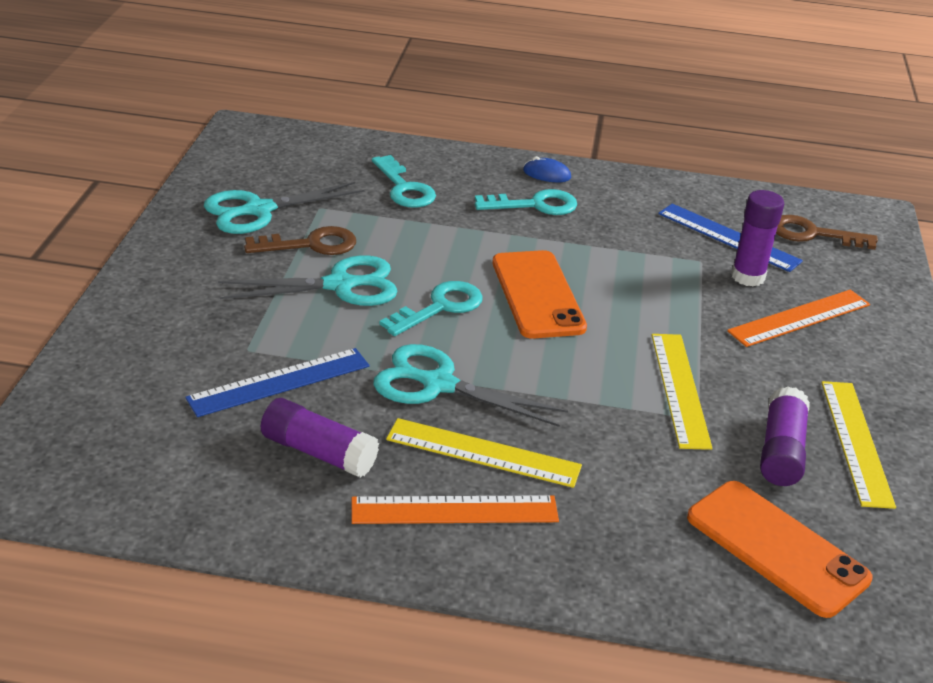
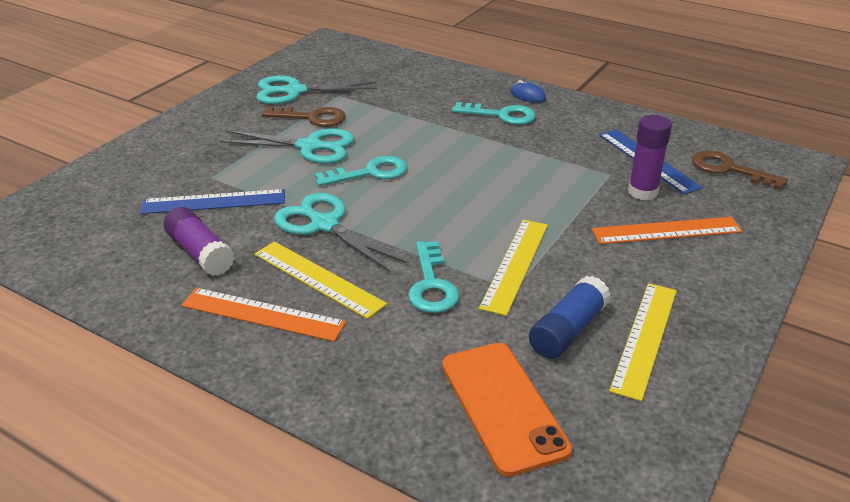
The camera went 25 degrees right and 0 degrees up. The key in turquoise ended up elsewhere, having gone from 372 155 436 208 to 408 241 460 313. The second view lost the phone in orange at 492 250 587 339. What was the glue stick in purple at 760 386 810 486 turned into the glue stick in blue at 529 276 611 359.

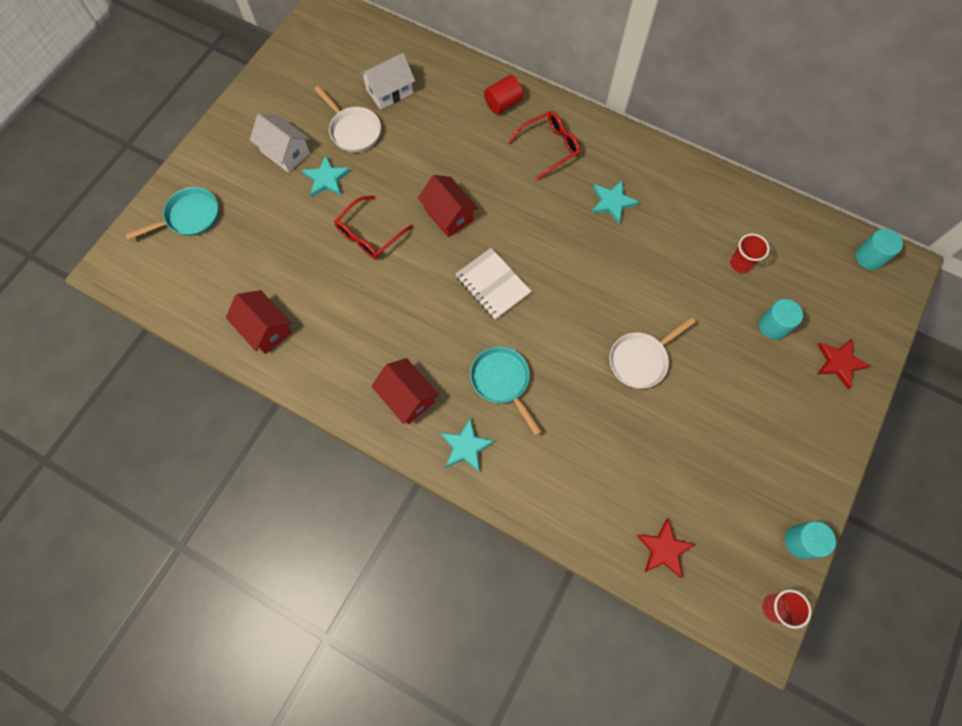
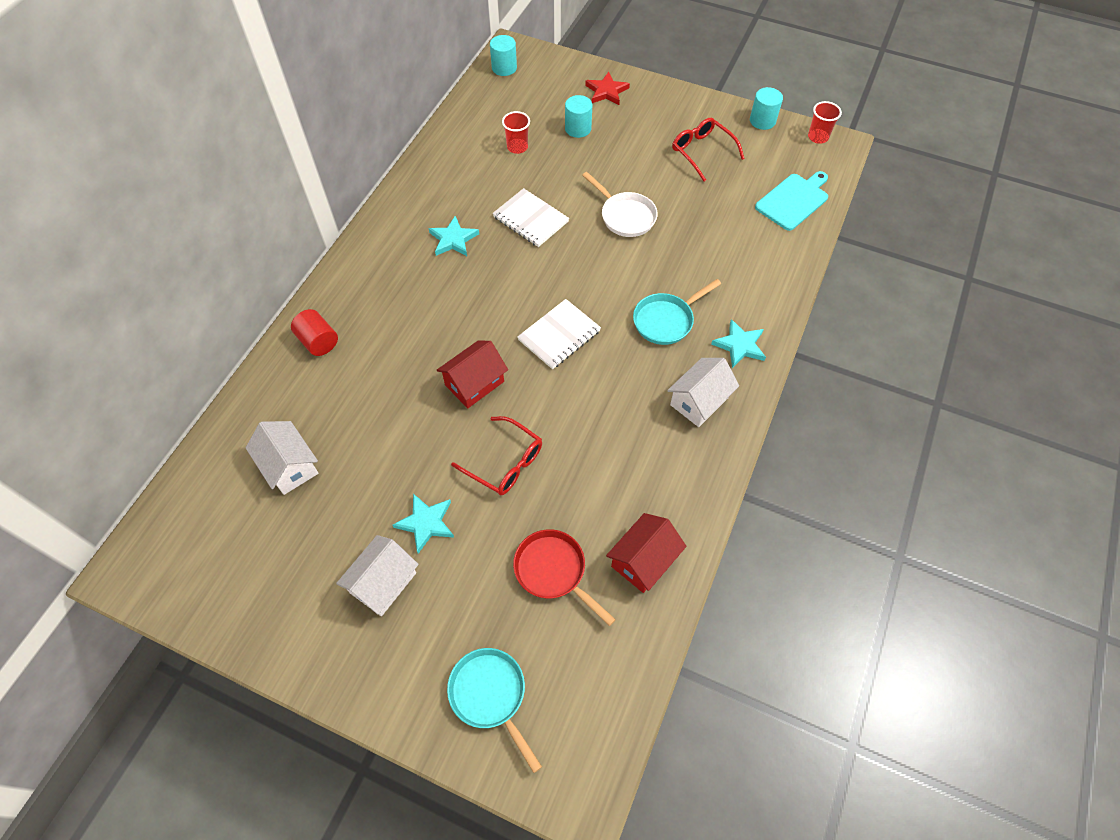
The camera went 95 degrees left and 10 degrees down. The second view lost the pan in white at 314 86 381 152. What was the house in red at 371 358 439 424 turned into the house in white at 667 358 739 427. The glasses in red ended up elsewhere, having gone from 508 111 580 180 to 672 118 745 182. Where the star in red stood at 636 519 696 578, the cutting board in turquoise came to stand at 755 171 828 231. The second view gained the notebook in white at 493 188 569 247. The second view gained the pan in red at 513 529 616 626.

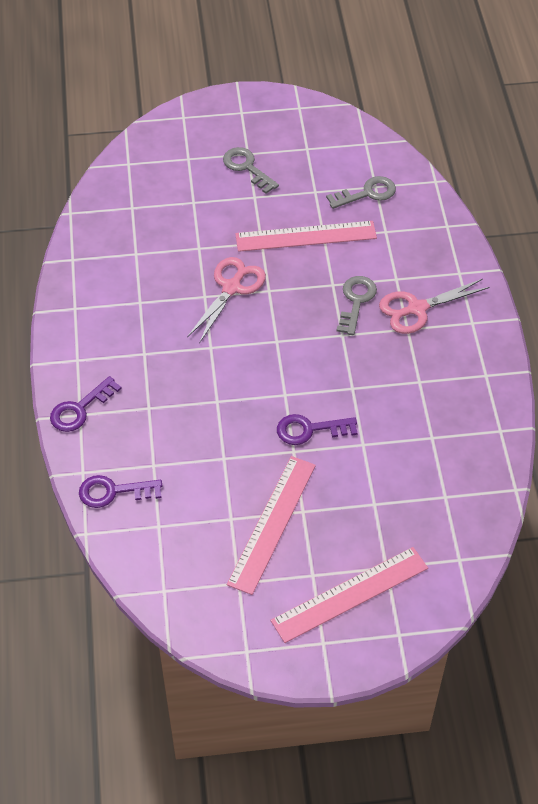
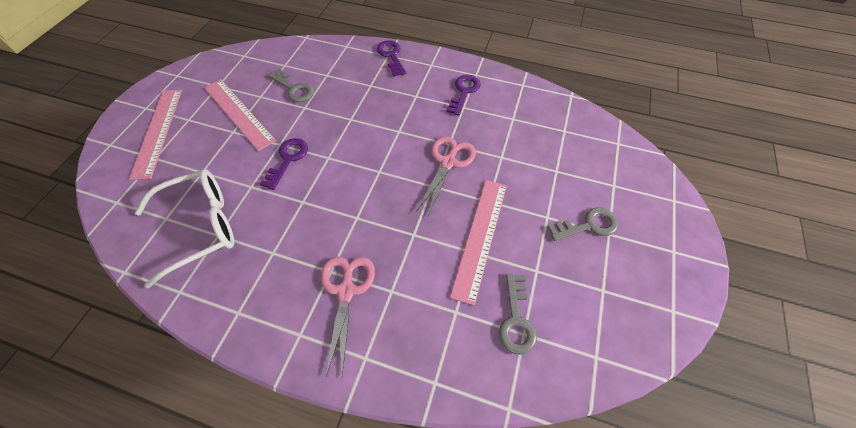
The camera went 115 degrees right and 5 degrees up. The key in purple ended up elsewhere, having gone from 79 475 162 508 to 446 75 481 116. The scissors in pink at 187 257 266 343 ended up facing another way, 120 degrees counterclockwise from before. The key in grey ended up elsewhere, having gone from 336 276 377 335 to 268 69 314 102. The second view gained the glasses in white at 135 169 235 288.

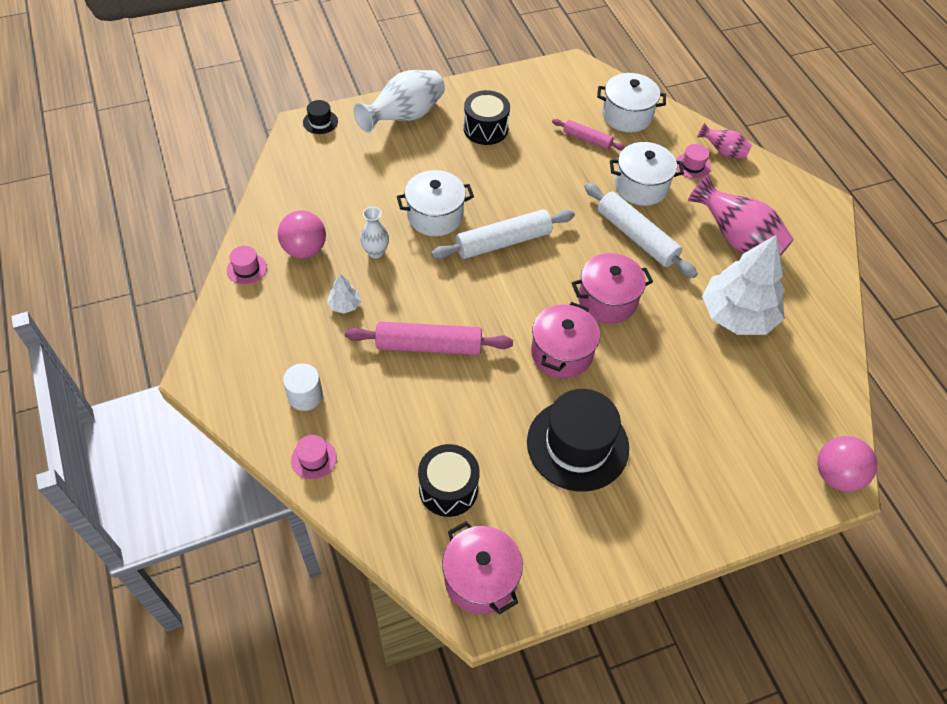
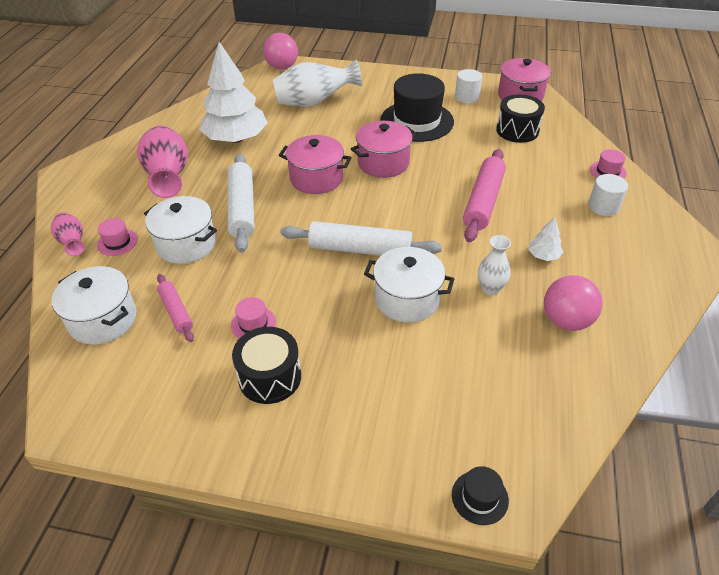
The camera went 145 degrees left and 10 degrees down. The hat in pink ended up elsewhere, having gone from 227 246 267 285 to 231 297 276 339. The rolling pin in pink at 345 322 513 355 ended up facing another way, 75 degrees clockwise from before. The vase in white ended up elsewhere, having gone from 354 70 445 133 to 273 59 362 107. The second view gained the cylinder in white at 455 69 483 103.

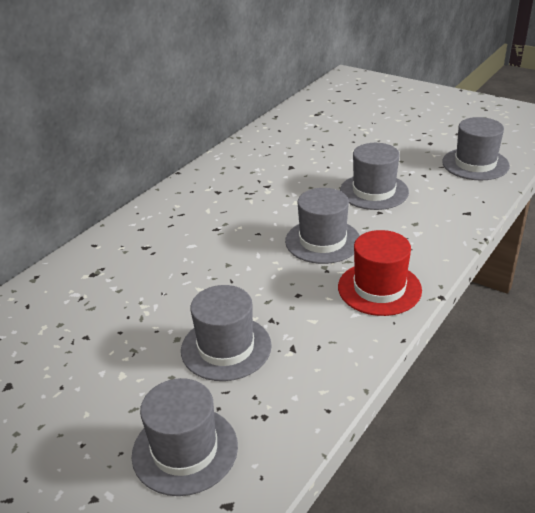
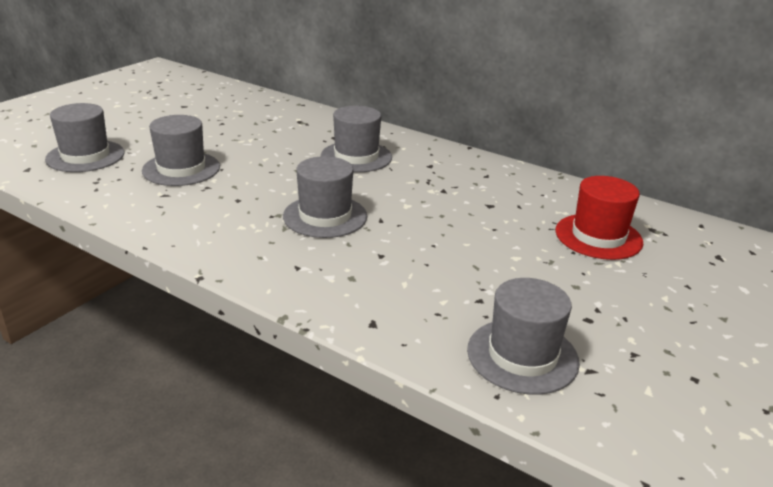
The camera went 85 degrees right and 5 degrees down. The hat in red ended up elsewhere, having gone from 338 230 422 316 to 555 176 643 260. The hat in grey ended up elsewhere, having gone from 340 143 409 210 to 321 106 392 172.

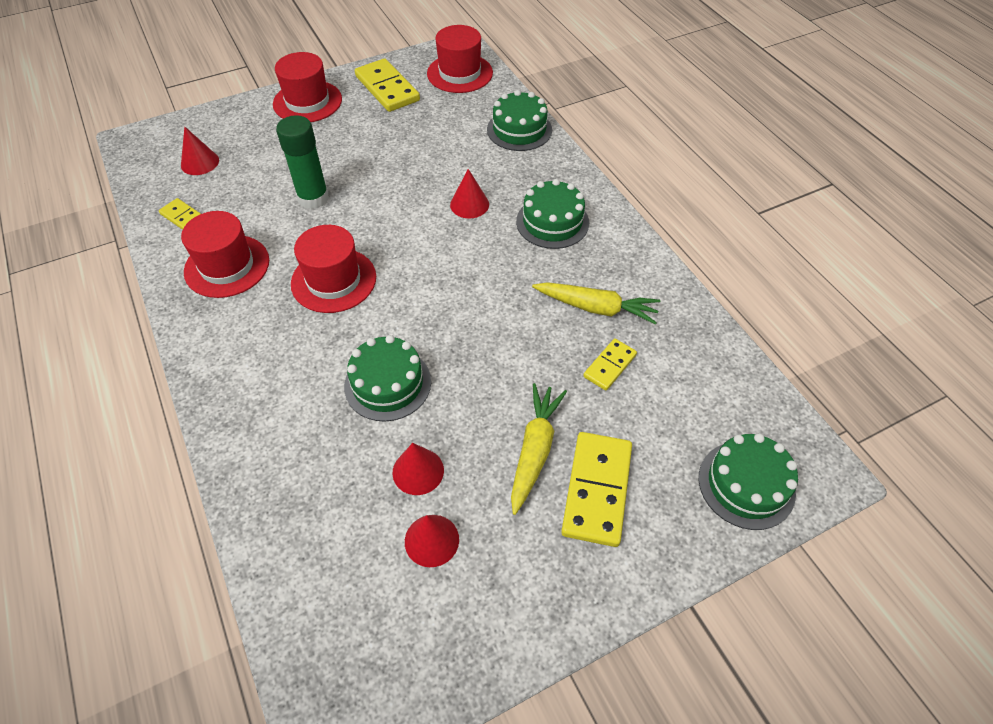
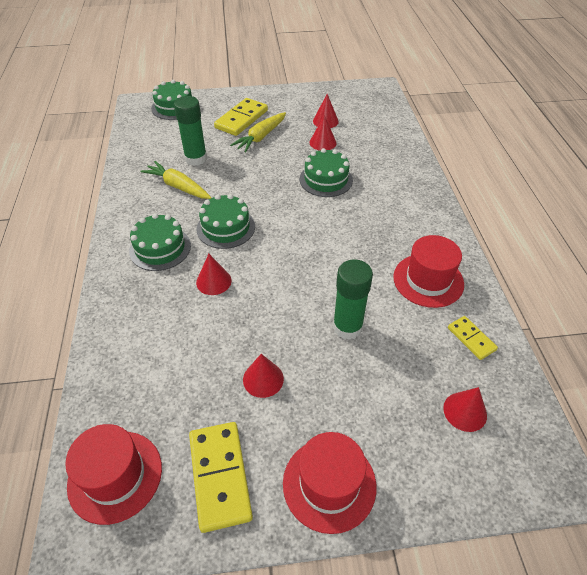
The camera went 160 degrees left and 5 degrees down. The second view lost the hat in red at 291 225 376 313. The cake in green ended up elsewhere, having gone from 487 90 552 151 to 196 194 255 249. Where the domino in yellow stood at 583 338 637 391, the glue stick in green came to stand at 174 96 207 166. The second view gained the cone in red at 243 354 284 398.

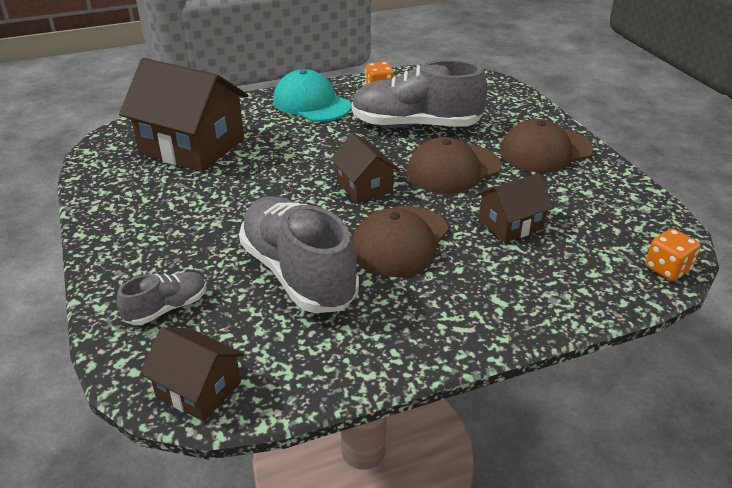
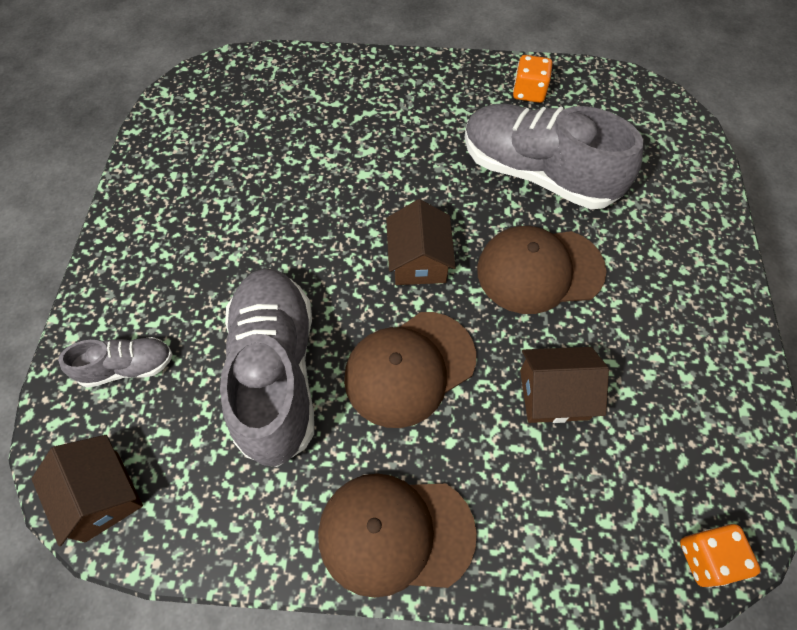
The camera went 25 degrees right and 25 degrees up. The second view lost the house in brown at 119 58 248 172. The second view lost the cap in turquoise at 273 69 351 122. The cap in brown ended up elsewhere, having gone from 500 119 593 173 to 318 473 477 598.

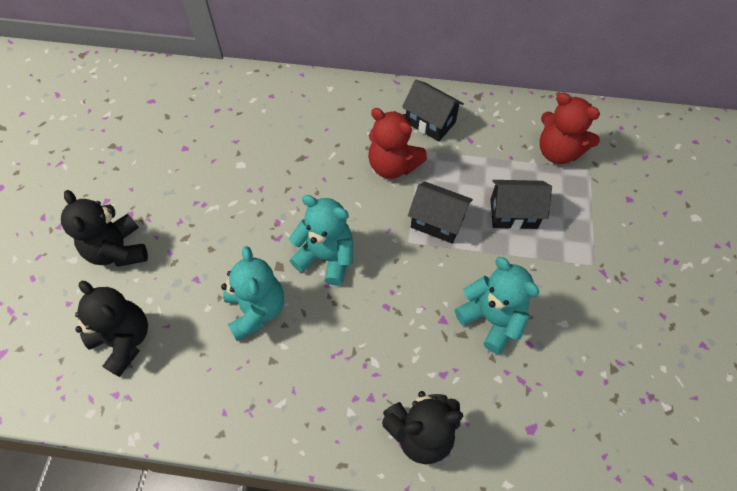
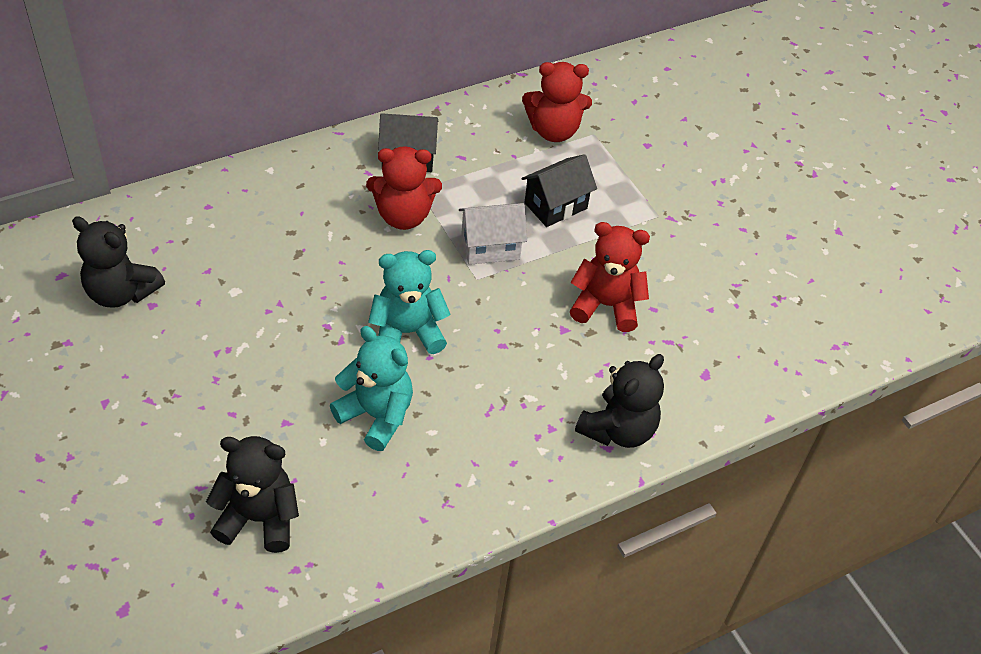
The camera went 40 degrees left and 10 degrees down. The teddy bear in black ended up elsewhere, having gone from 61 190 148 267 to 72 216 165 308. What was the house in black at 408 182 473 244 turned into the house in white at 459 203 527 265. What was the teddy bear in turquoise at 455 257 539 354 turned into the teddy bear in red at 570 222 650 332.

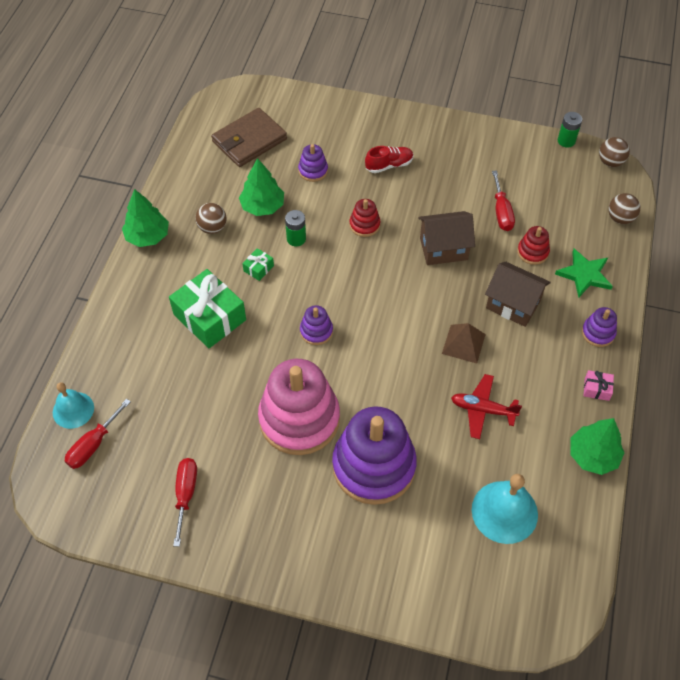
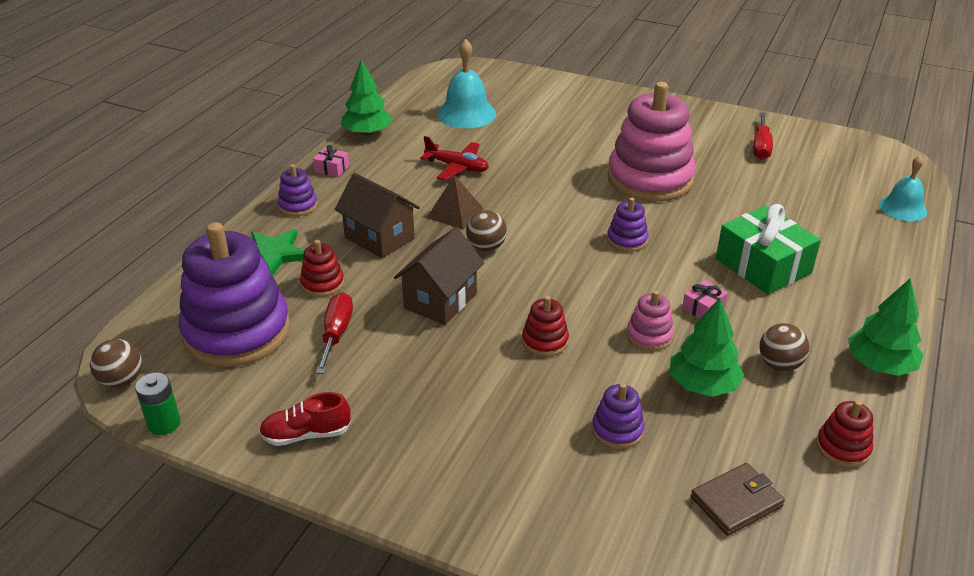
The camera went 170 degrees left and 20 degrees down. The second view lost the screwdriver in red at 65 399 131 469. The size of the wallet in brown at 211 108 287 167 changed by a factor of 0.63. What was the gift in green at 242 248 274 281 turned into the gift in pink at 682 280 728 318. Where the battery in green stood at 285 210 306 246, the stacking toy in pink came to stand at 627 290 674 351. The stacking toy in purple ended up elsewhere, having gone from 332 406 417 505 to 179 222 290 367. The shoe in red ended up elsewhere, having gone from 365 146 413 173 to 259 392 351 446. The house in brown at 418 211 475 265 ended up facing another way, 60 degrees counterclockwise from before. The ball in brown ended up elsewhere, having gone from 608 193 640 224 to 466 210 507 251. The second view gained the stacking toy in red at 816 400 873 467.

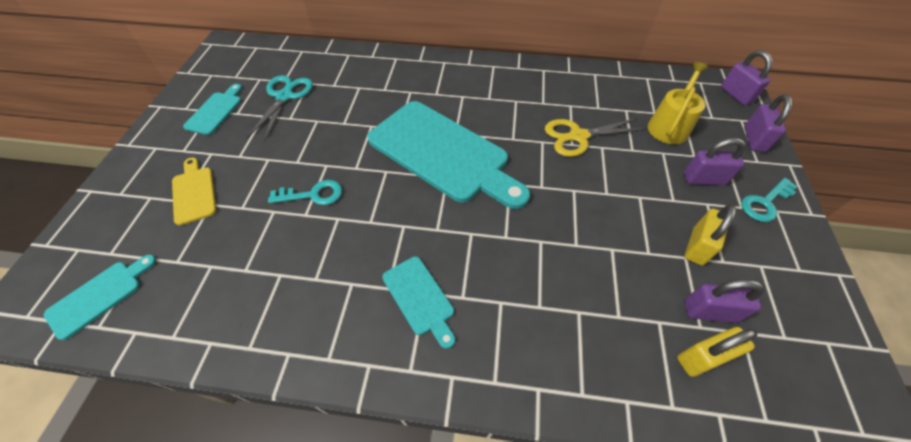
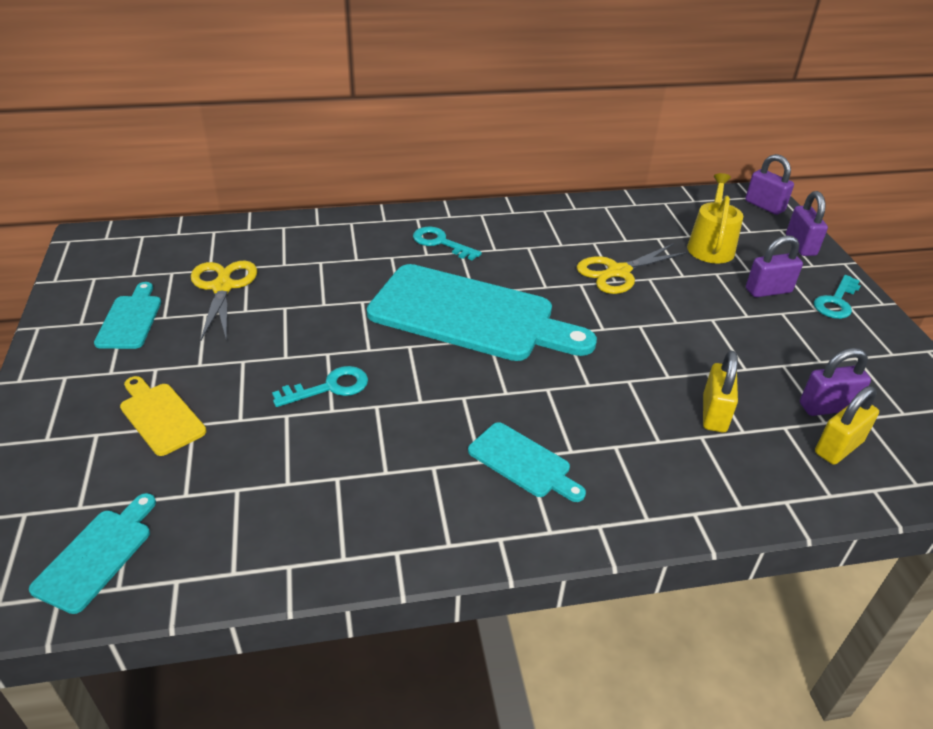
The camera went 20 degrees left and 15 degrees down. What was the scissors in turquoise at 247 75 313 141 turned into the scissors in yellow at 191 261 257 341. The padlock in yellow ended up elsewhere, having gone from 685 204 736 265 to 703 351 738 433. The second view gained the key in turquoise at 413 227 482 261.

